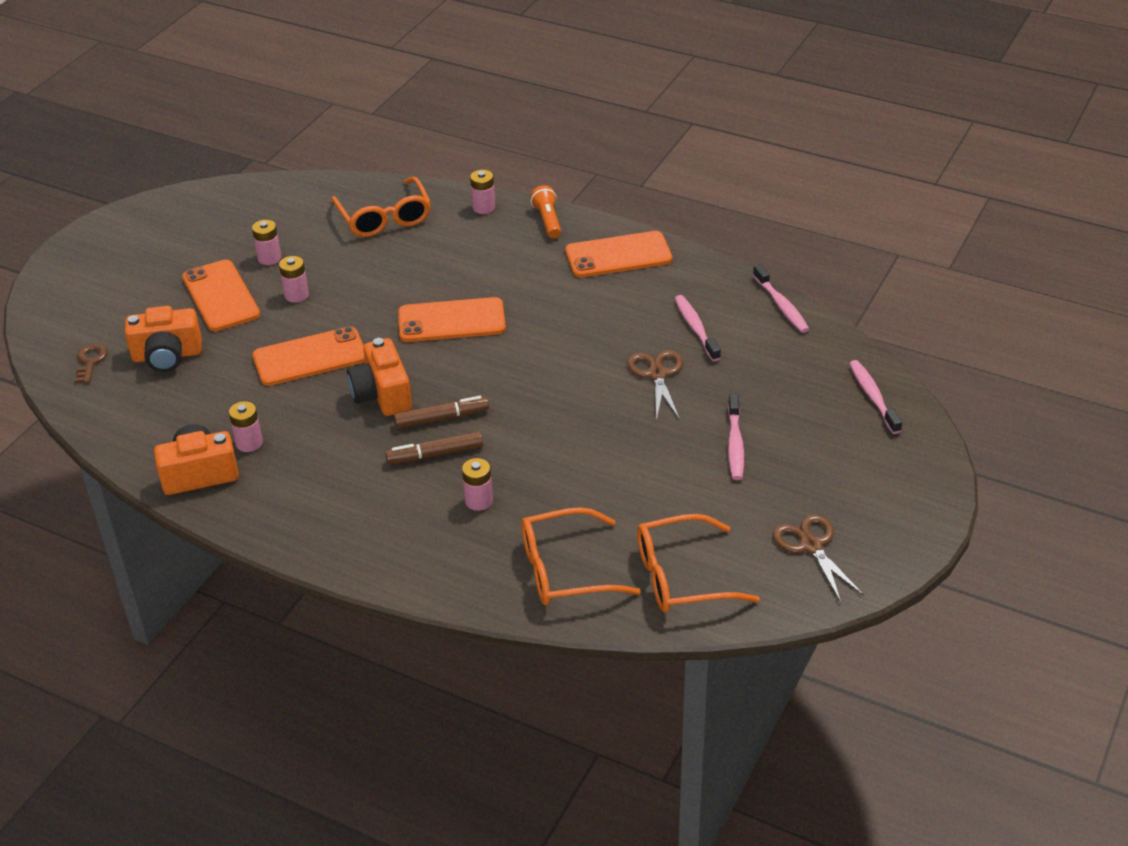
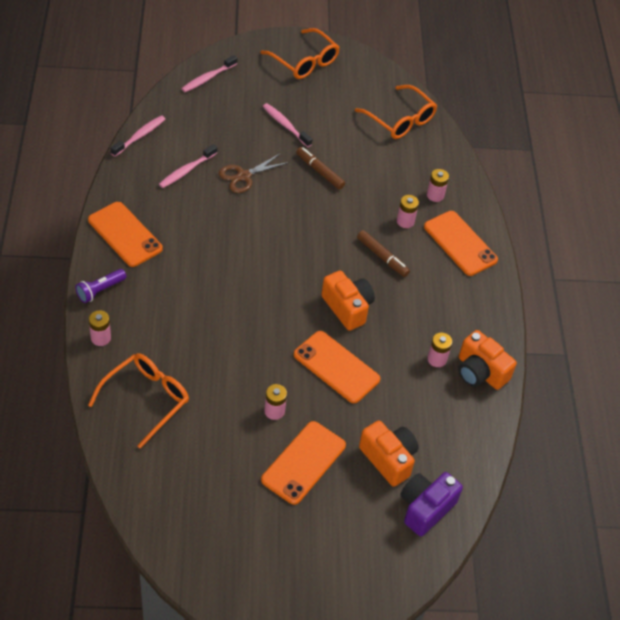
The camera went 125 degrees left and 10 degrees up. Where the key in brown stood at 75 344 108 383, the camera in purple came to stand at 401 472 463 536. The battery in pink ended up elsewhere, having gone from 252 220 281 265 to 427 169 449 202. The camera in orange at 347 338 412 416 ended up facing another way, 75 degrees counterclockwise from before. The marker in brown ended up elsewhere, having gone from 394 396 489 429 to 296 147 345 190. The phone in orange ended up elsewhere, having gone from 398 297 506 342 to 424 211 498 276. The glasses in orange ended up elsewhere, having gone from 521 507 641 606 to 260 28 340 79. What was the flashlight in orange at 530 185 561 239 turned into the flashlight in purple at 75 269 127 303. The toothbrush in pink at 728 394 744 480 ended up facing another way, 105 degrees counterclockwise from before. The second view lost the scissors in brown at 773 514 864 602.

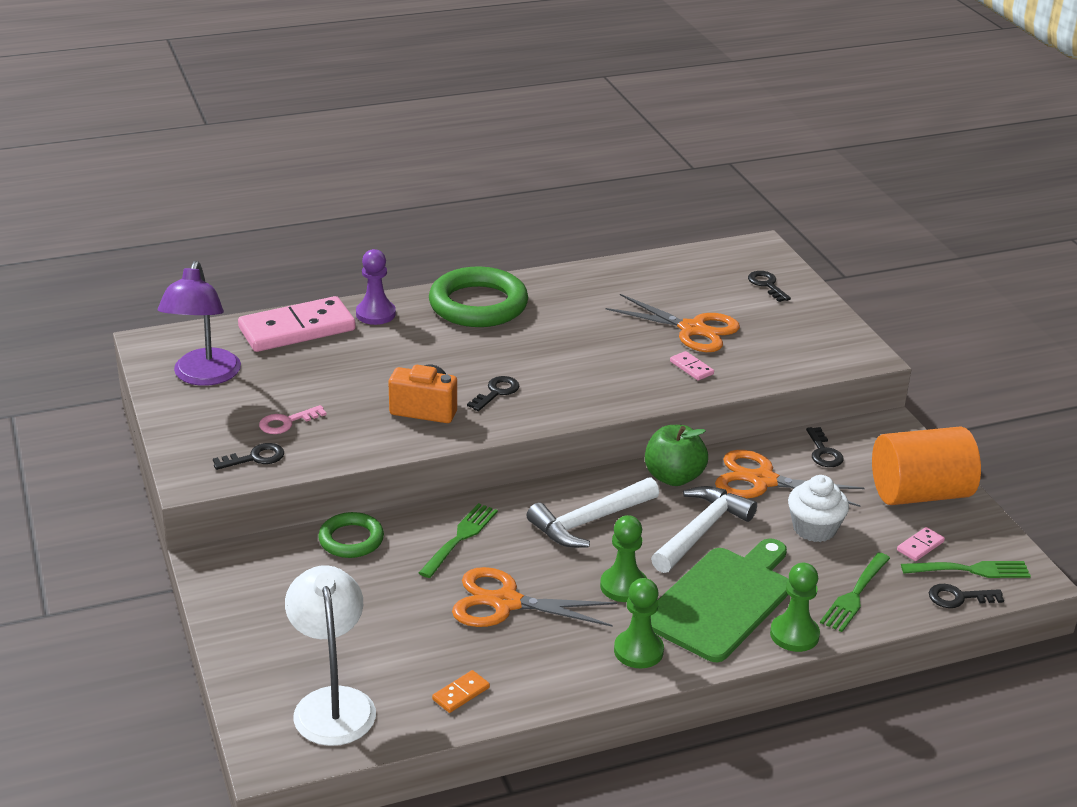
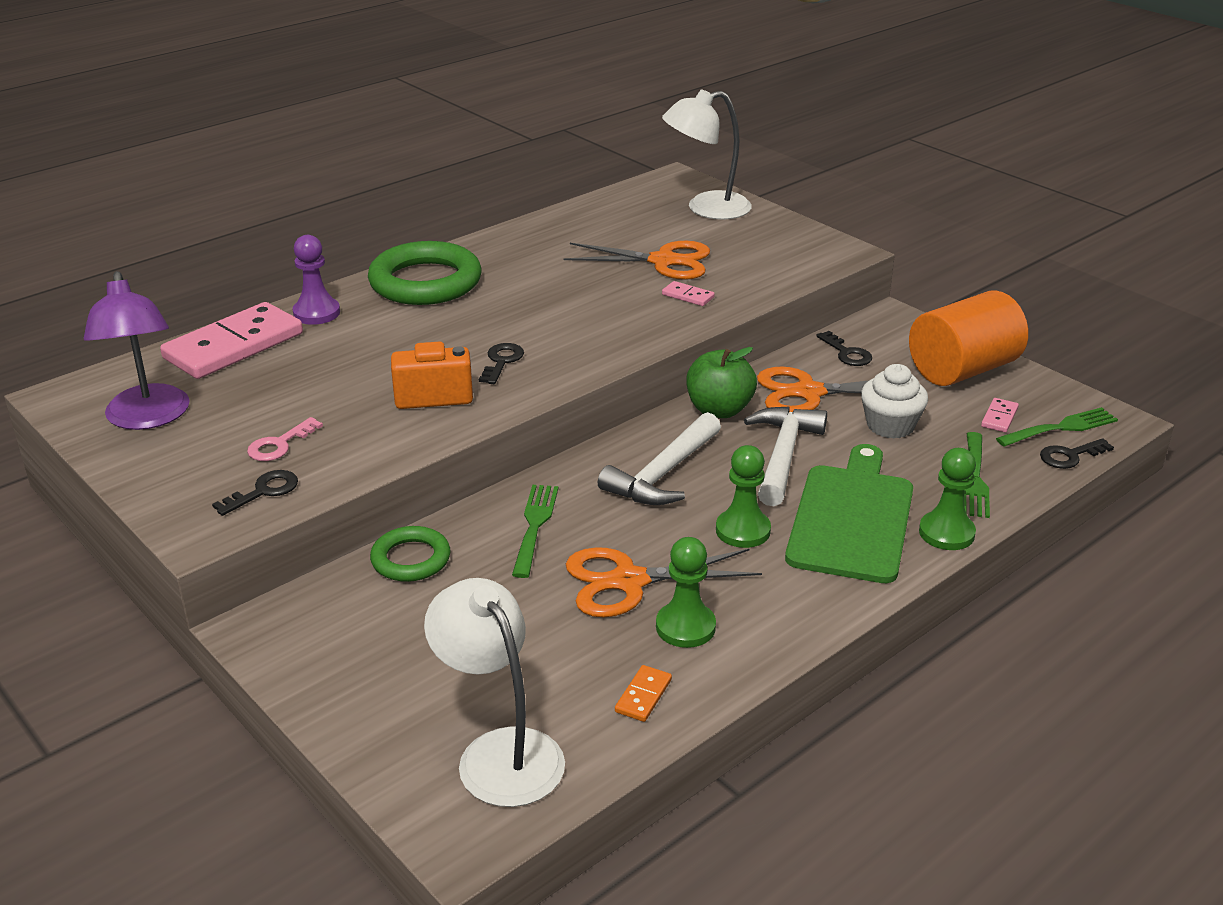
The camera went 20 degrees left and 0 degrees up. The pawn in green ended up elsewhere, having gone from 614 578 664 668 to 656 537 716 648. Where the key in black stood at 748 271 791 302, the lamp in white came to stand at 662 89 752 220.

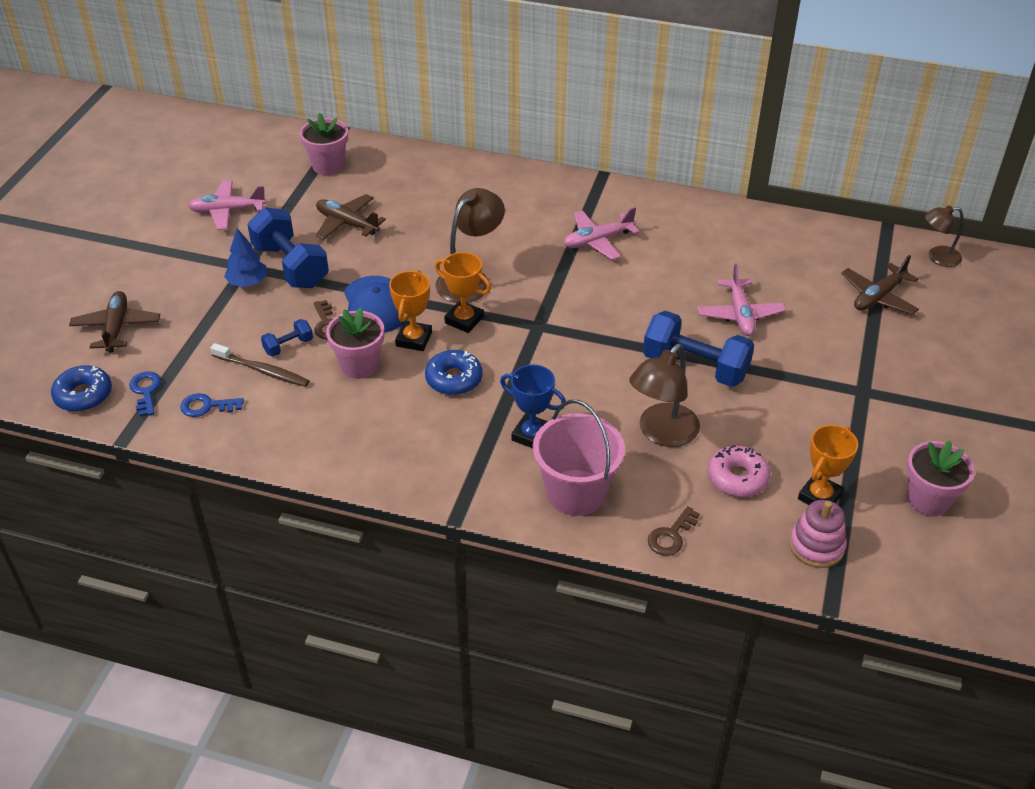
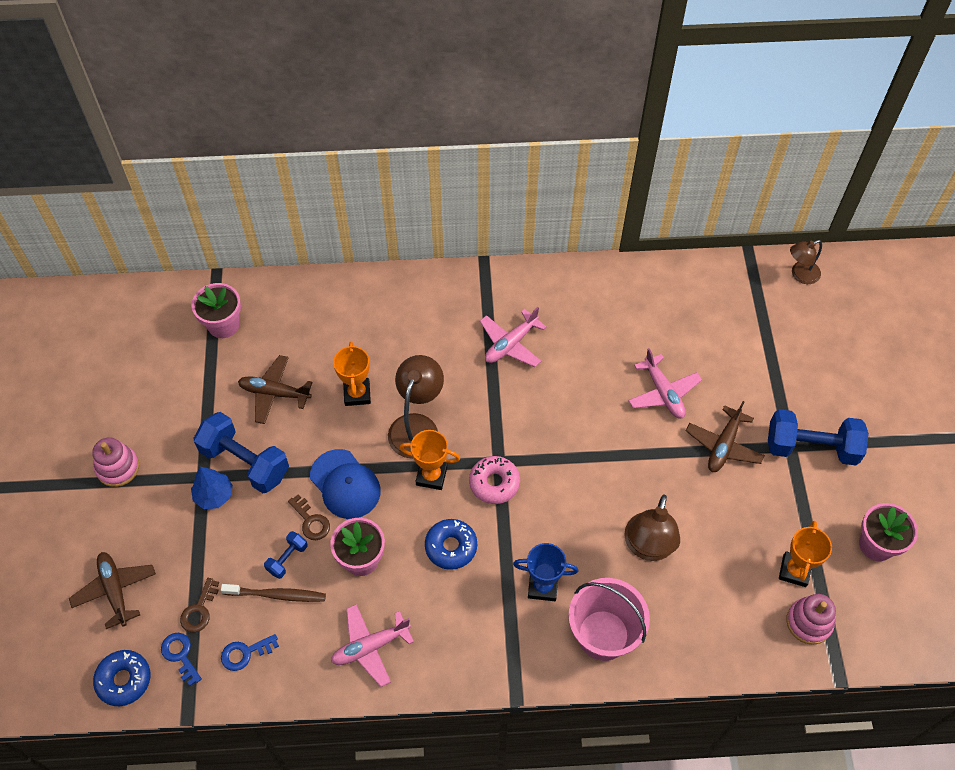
The camera went 20 degrees left and 15 degrees up. The plane in pink ended up elsewhere, having gone from 188 180 267 230 to 331 604 414 687. The trophy in orange ended up elsewhere, having gone from 389 270 432 351 to 333 342 371 406. The dumbbell in blue ended up elsewhere, having gone from 643 311 754 387 to 768 409 869 465. The key in brown ended up elsewhere, having gone from 648 506 700 556 to 180 578 219 633. The donut in pink ended up elsewhere, having gone from 708 445 770 497 to 469 456 520 504. The plane in brown ended up elsewhere, having gone from 841 255 919 315 to 686 401 765 472. The second view gained the stacking toy in pink at 92 437 139 487.

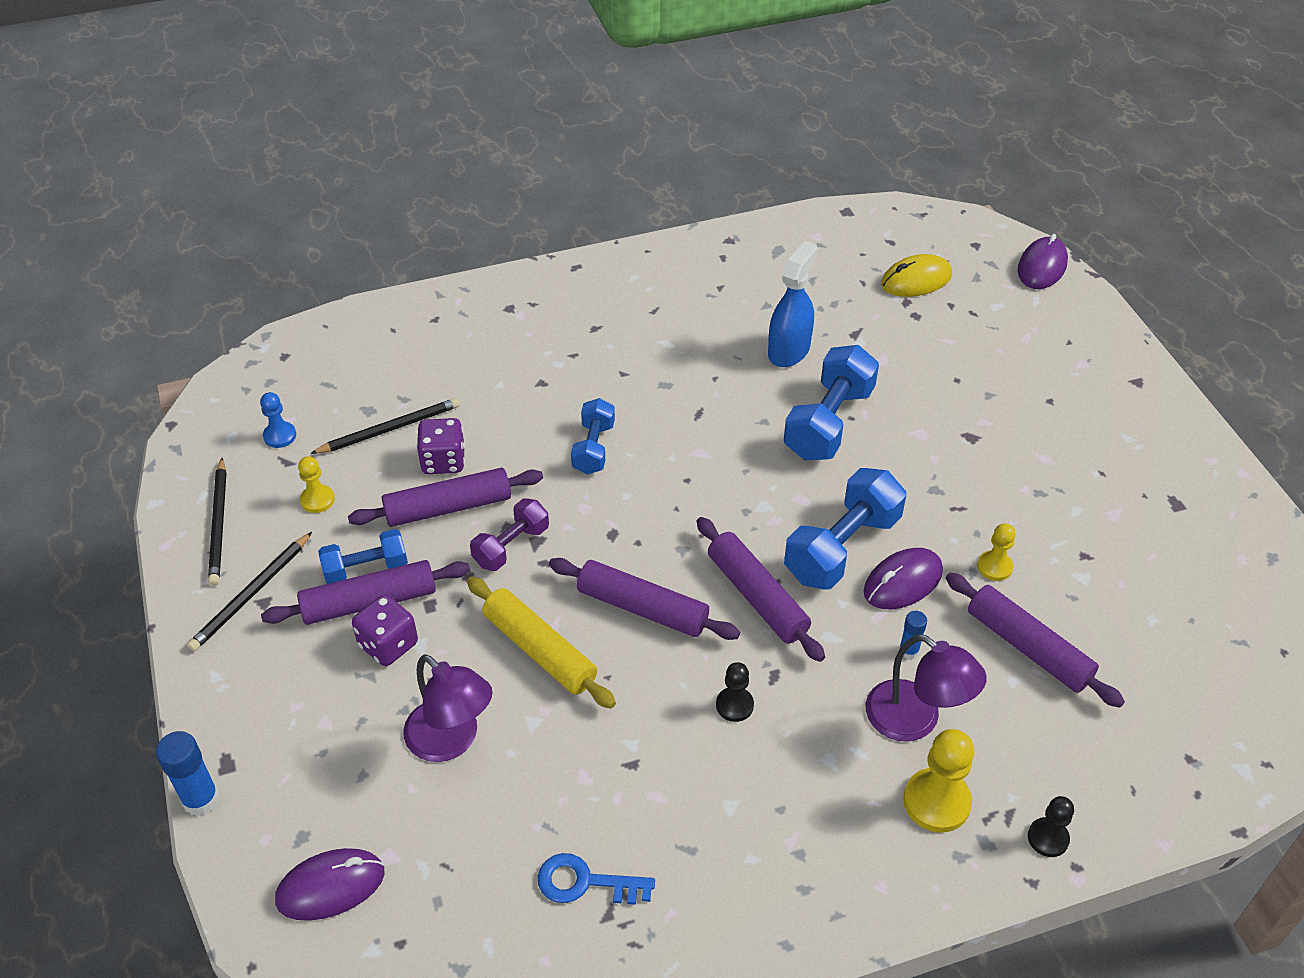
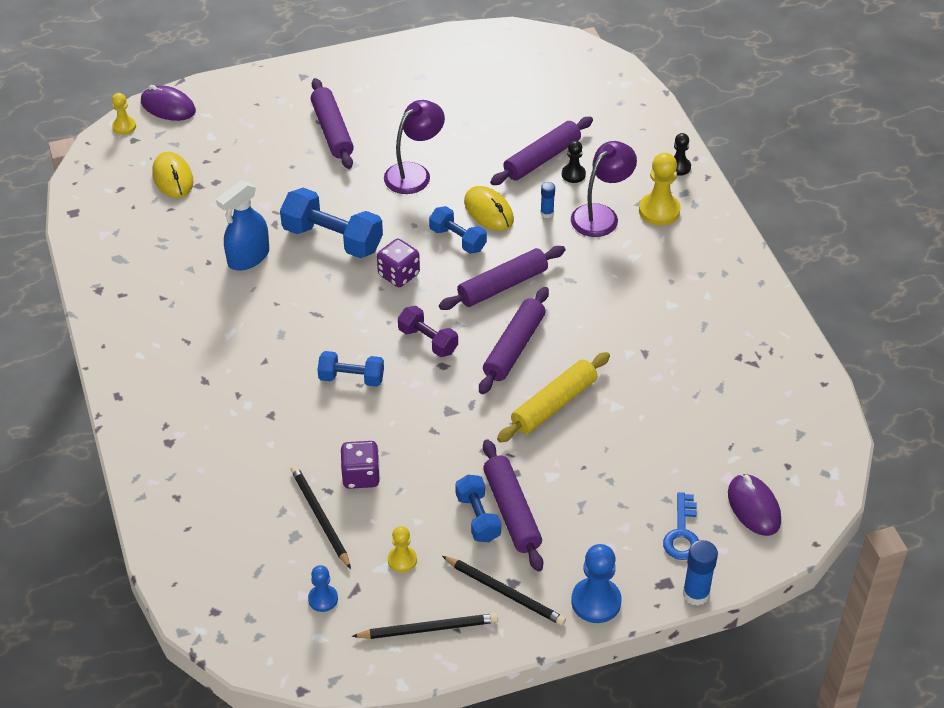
The camera went 90 degrees left and 0 degrees up. The rolling pin in purple ended up elsewhere, having gone from 348 468 543 527 to 311 78 354 169. The dice in purple ended up elsewhere, having gone from 352 595 418 666 to 377 239 420 287. The lamp in purple ended up elsewhere, having gone from 403 654 493 762 to 384 100 445 194. The dumbbell in purple ended up elsewhere, having gone from 470 498 549 571 to 398 306 458 357. The key in blue ended up elsewhere, having gone from 538 853 655 905 to 663 492 699 560. The pawn in black ended up elsewhere, having gone from 716 662 754 722 to 562 140 586 183. The spray bottle in blue at 768 241 818 367 ended up facing another way, 75 degrees counterclockwise from before. The size of the dumbbell in blue at 784 468 906 589 changed by a factor of 0.60. What was the mouse in purple at 864 548 943 609 turned into the mouse in yellow at 464 186 514 231. The pawn in yellow ended up elsewhere, having gone from 977 523 1016 581 to 112 93 136 135. The second view gained the pawn in blue at 571 544 621 623.

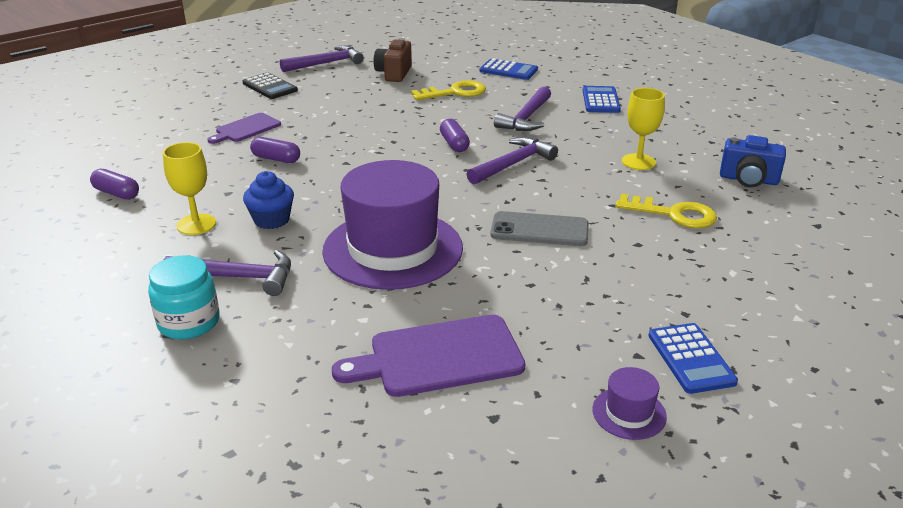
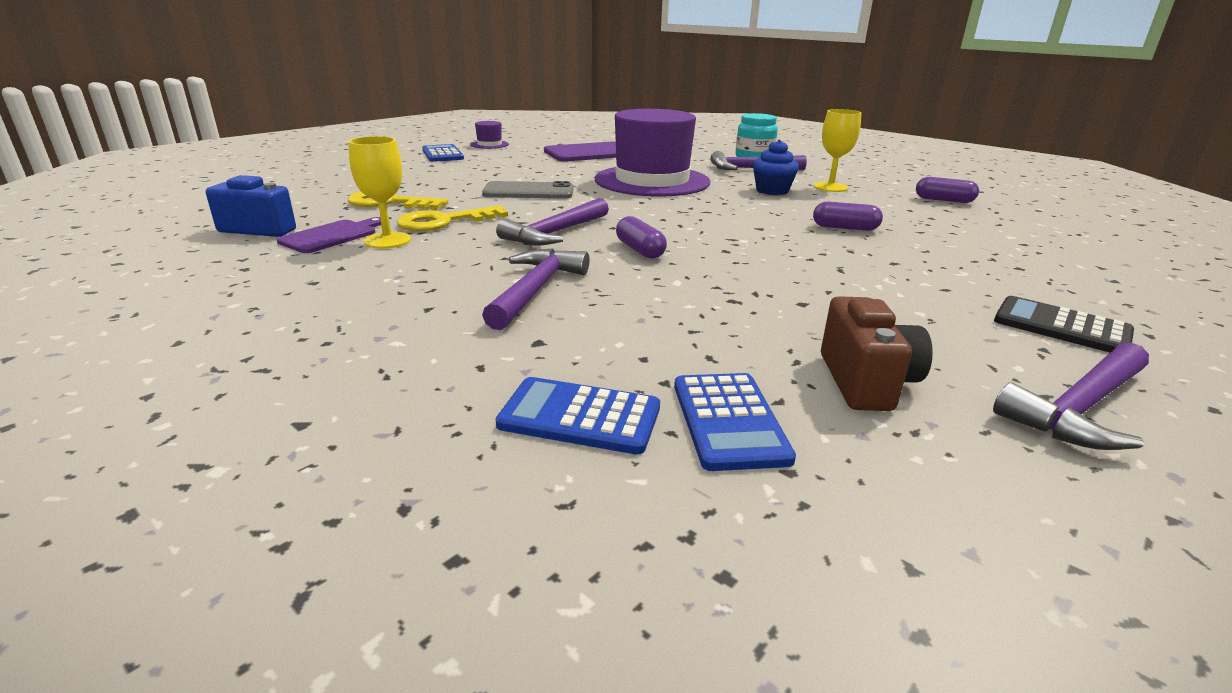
The camera went 170 degrees right and 5 degrees down. The cutting board in purple ended up elsewhere, having gone from 207 113 281 144 to 277 217 381 253. The key in yellow ended up elsewhere, having gone from 411 80 486 100 to 397 205 508 231. The calculator in blue ended up elsewhere, having gone from 583 86 621 113 to 674 373 796 471.

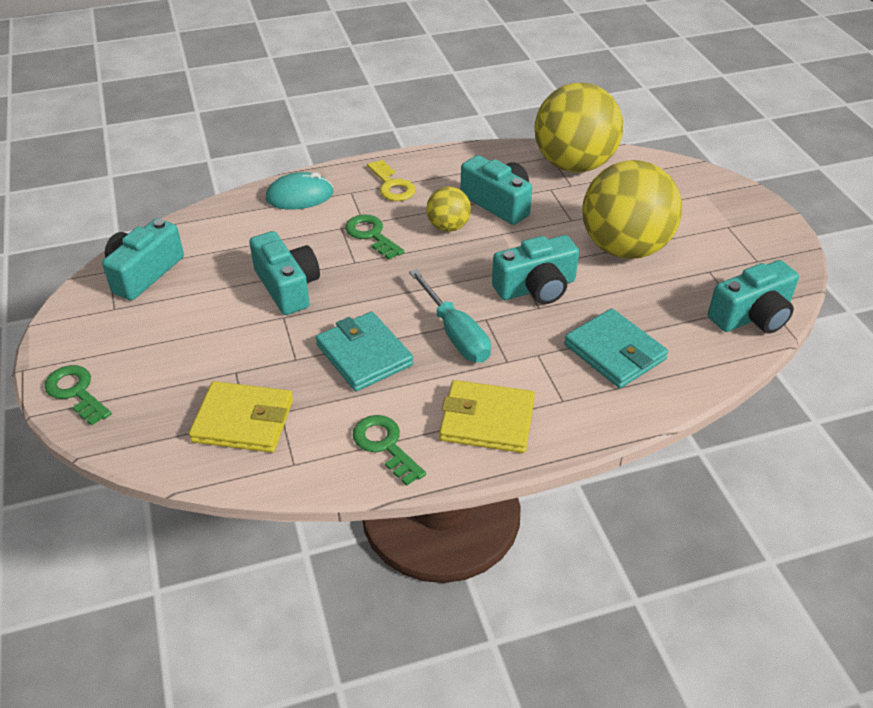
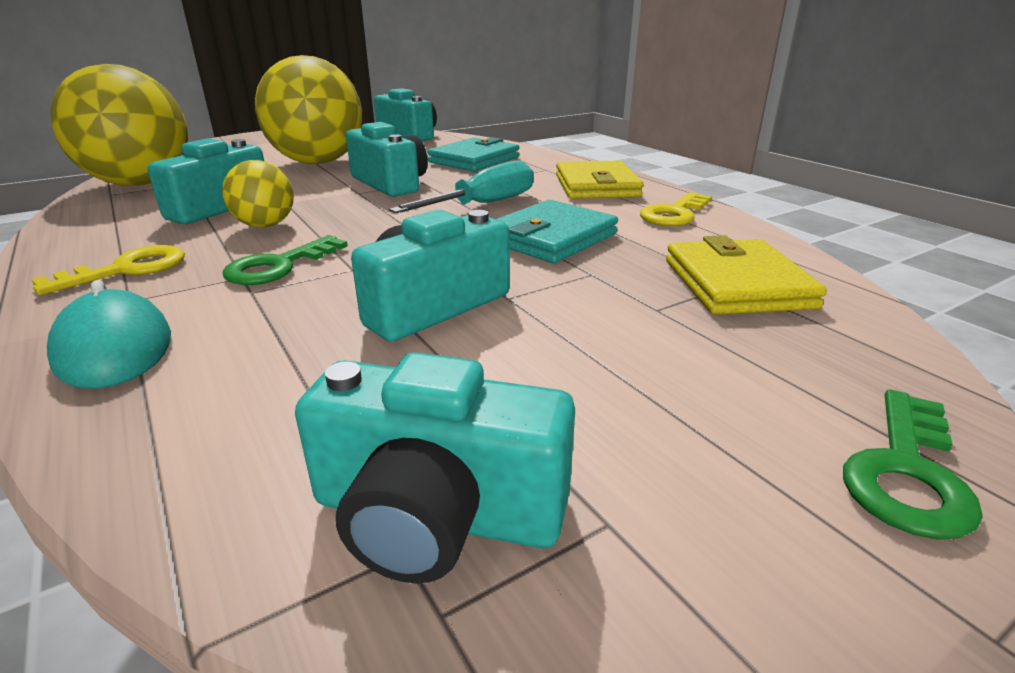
The camera went 105 degrees left and 15 degrees down. What was the key in green at 353 415 426 486 turned into the key in yellow at 640 192 712 226.

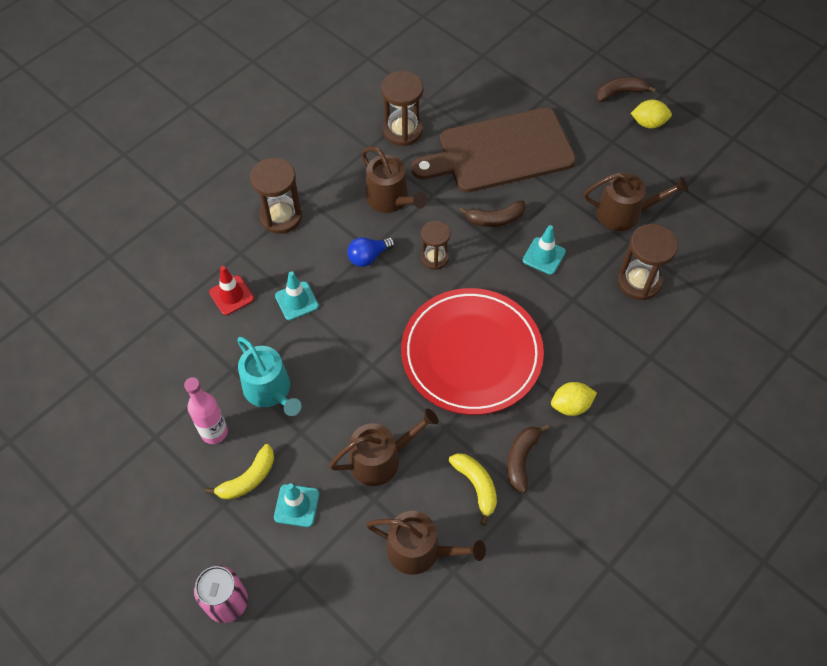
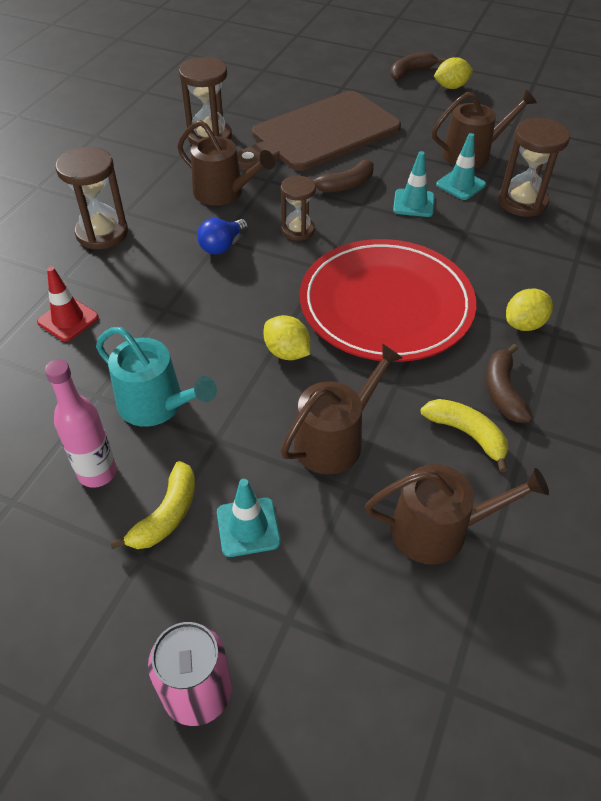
The camera went 20 degrees left and 10 degrees down. The traffic cone in turquoise ended up elsewhere, having gone from 275 271 319 320 to 436 133 486 200. The second view gained the lemon in yellow at 264 315 311 360.

